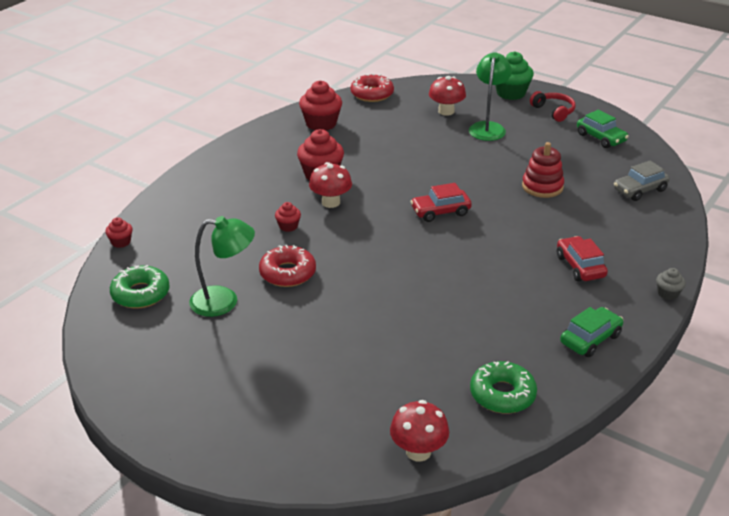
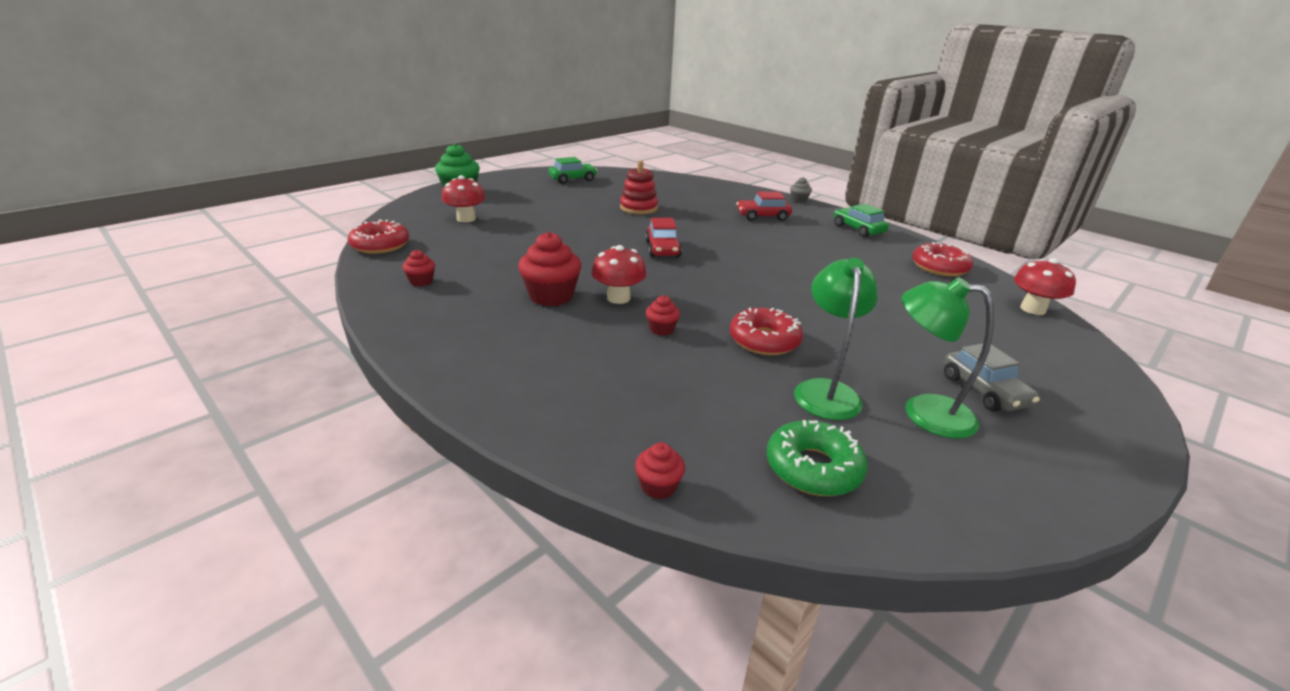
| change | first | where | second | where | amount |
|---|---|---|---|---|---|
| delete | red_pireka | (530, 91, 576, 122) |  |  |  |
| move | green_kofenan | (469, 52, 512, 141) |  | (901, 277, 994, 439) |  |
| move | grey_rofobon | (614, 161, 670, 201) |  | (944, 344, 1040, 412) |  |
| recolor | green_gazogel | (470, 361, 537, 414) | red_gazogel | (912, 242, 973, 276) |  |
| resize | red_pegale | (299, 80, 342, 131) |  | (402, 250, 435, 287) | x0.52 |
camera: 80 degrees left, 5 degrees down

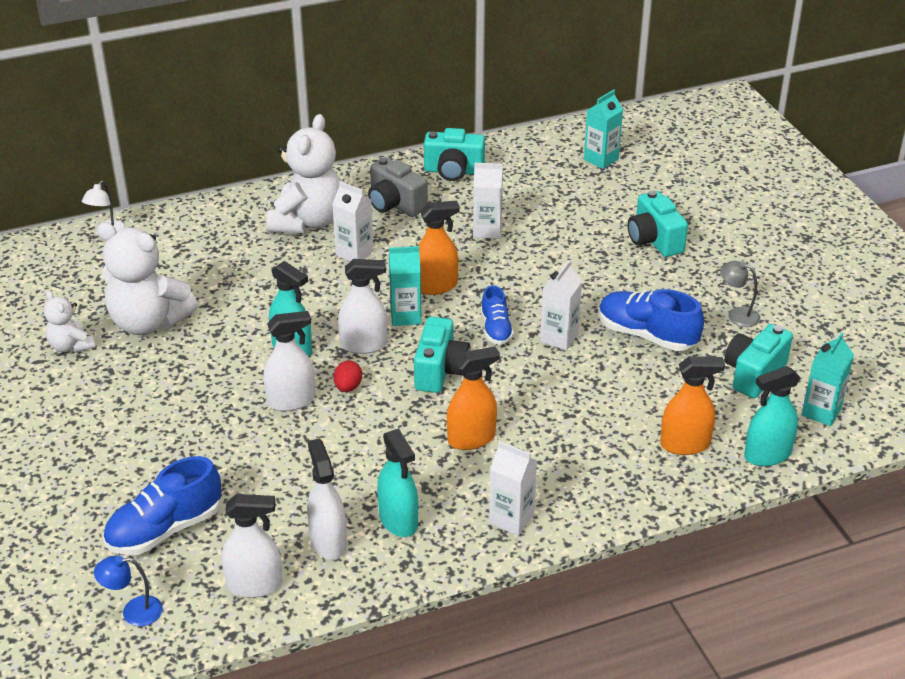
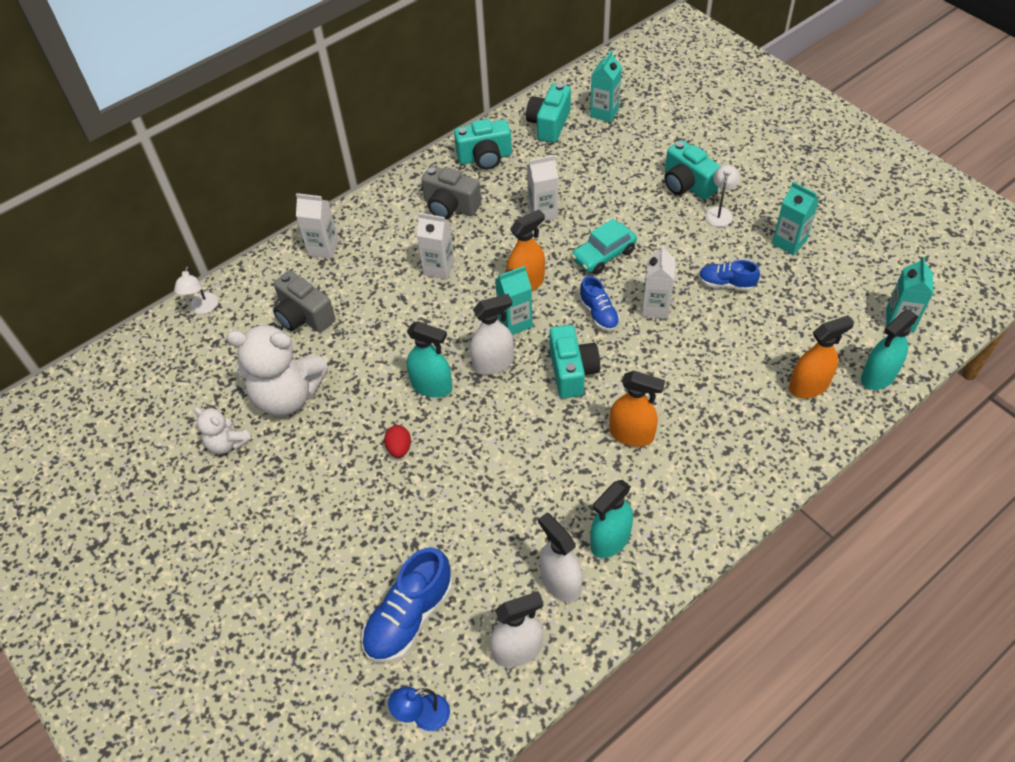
| change | first | where | second | where | amount |
|---|---|---|---|---|---|
| delete | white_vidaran | (263, 311, 315, 411) |  |  |  |
| delete | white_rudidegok | (267, 114, 341, 233) |  |  |  |
| insert |  |  | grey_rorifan | (273, 271, 335, 333) |  |
| insert |  |  | turquoise_rofobon | (571, 219, 637, 275) |  |
| insert |  |  | white_kofenan | (705, 165, 740, 227) |  |
| move | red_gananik | (334, 361, 362, 392) |  | (384, 425, 411, 458) |  |
| move | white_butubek | (489, 441, 537, 536) |  | (296, 193, 339, 259) |  |
| move | turquoise_rorifan | (724, 324, 793, 398) |  | (526, 83, 571, 143) |  |
| replace | grey_kofenan | (720, 261, 760, 327) | turquoise_butubek | (772, 182, 819, 255) |  |
| rotate | turquoise_vidaran | (377, 429, 418, 537) |  | (590, 480, 633, 558) | 90 degrees clockwise |
| rotate | orange_vidaran | (447, 346, 500, 450) |  | (610, 371, 665, 447) | 60 degrees clockwise |
| resize | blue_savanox | (599, 289, 704, 351) |  | (698, 260, 760, 291) | x0.60 |
camera: 15 degrees left, 15 degrees up

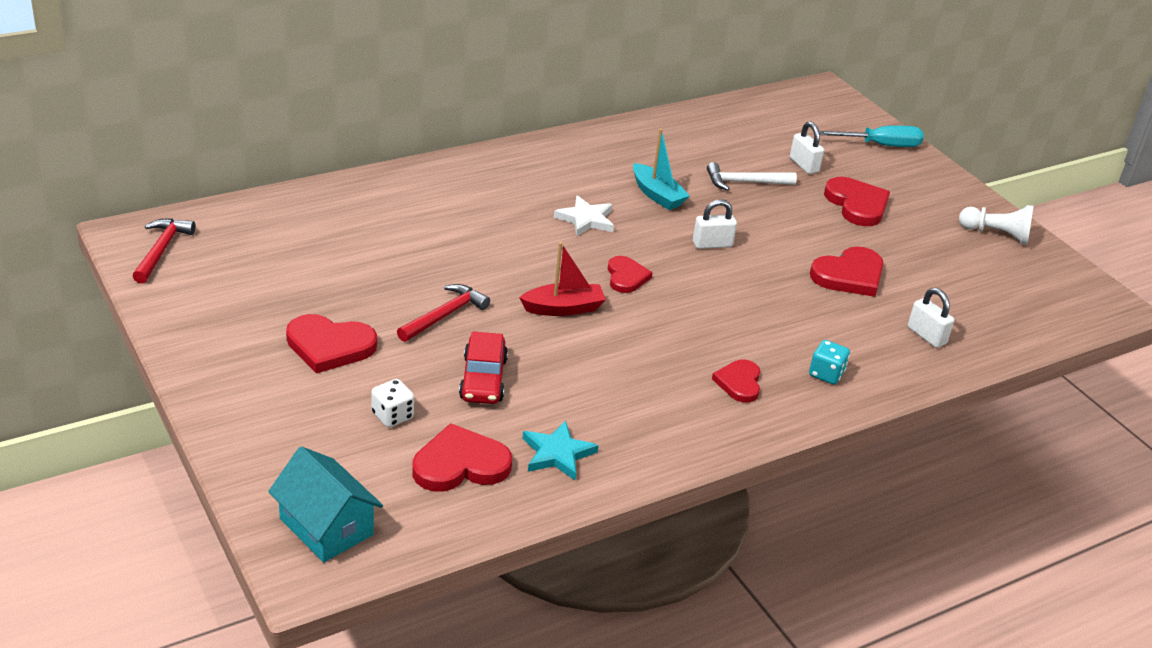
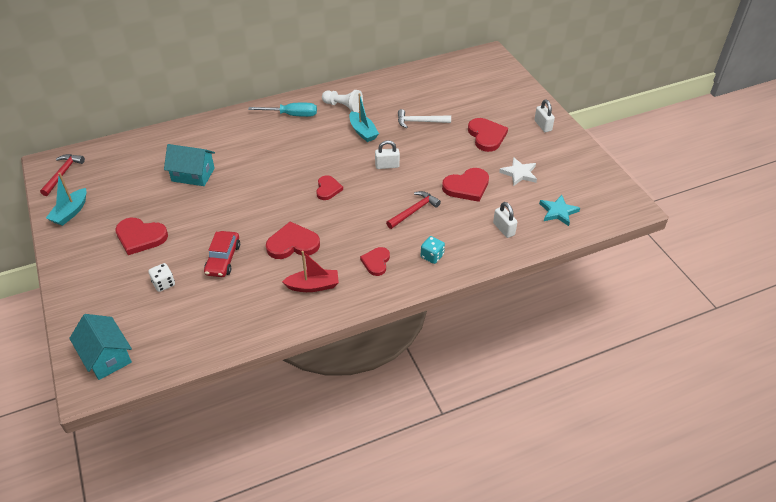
| change | first | where | second | where | amount |
|---|---|---|---|---|---|
| insert |  |  | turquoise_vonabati | (46, 173, 86, 226) |  |
| insert |  |  | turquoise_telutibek | (164, 144, 215, 186) |  |
| move | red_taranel | (397, 284, 490, 342) |  | (386, 191, 441, 229) |  |
| move | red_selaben | (412, 423, 512, 492) |  | (266, 222, 320, 259) |  |
| move | red_vonabati | (519, 242, 606, 316) |  | (282, 251, 339, 292) |  |
| move | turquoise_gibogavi | (522, 421, 599, 481) |  | (539, 195, 580, 226) |  |
| move | white_gibogavi | (554, 195, 614, 236) |  | (499, 157, 537, 186) |  |
| move | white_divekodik | (790, 122, 824, 174) |  | (534, 100, 555, 132) |  |
| move | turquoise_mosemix | (819, 126, 924, 147) |  | (248, 103, 317, 117) |  |
| move | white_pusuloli | (959, 205, 1034, 245) |  | (322, 90, 363, 113) |  |
camera: 10 degrees right, 10 degrees up

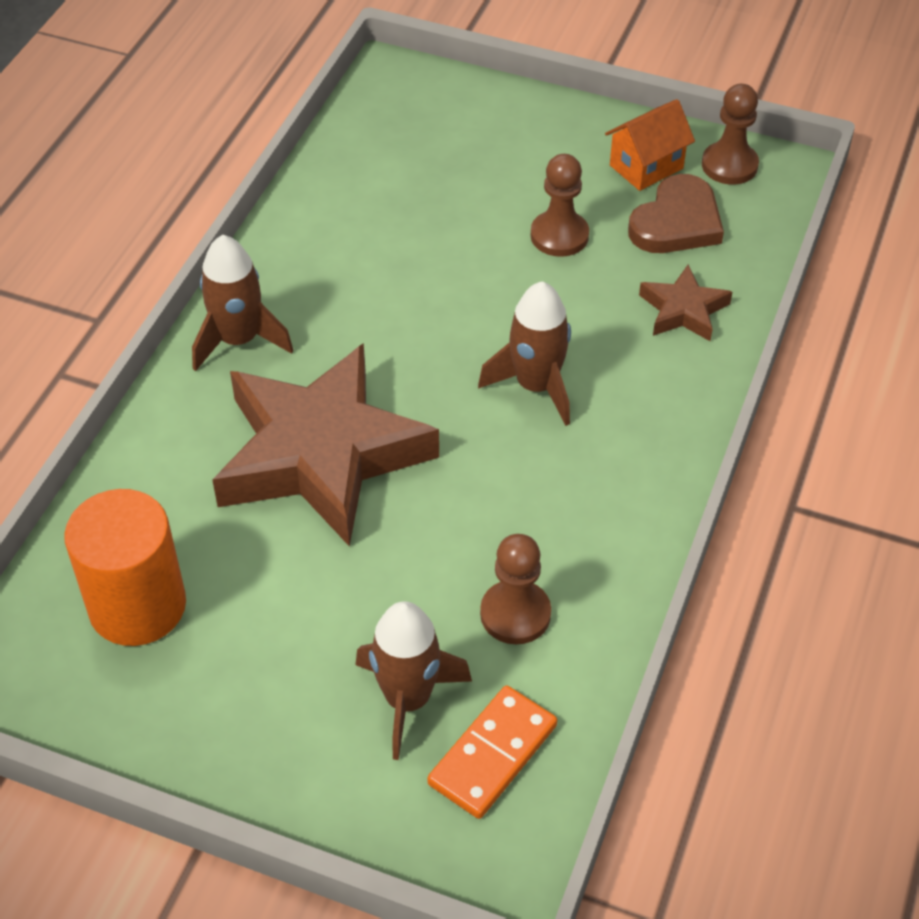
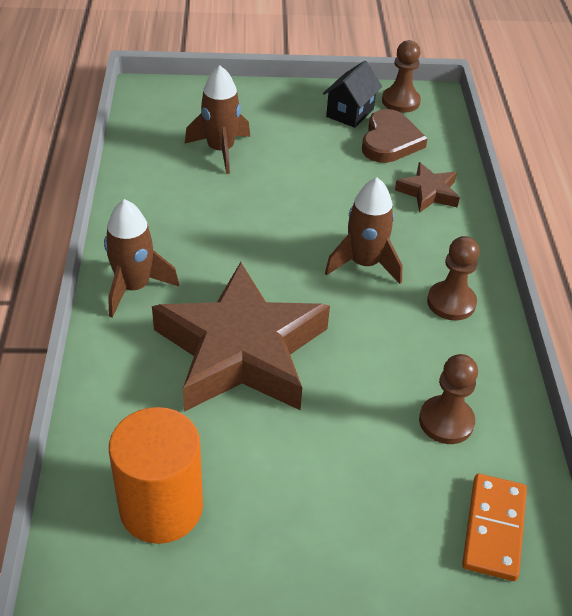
| change | first | where | second | where | amount |
|---|---|---|---|---|---|
| move | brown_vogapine | (355, 601, 472, 760) |  | (185, 65, 250, 174) |  |
| move | brown_pusuloli | (531, 154, 589, 257) |  | (427, 236, 480, 320) |  |
| recolor | orange_telutibek | (605, 99, 695, 191) | black_telutibek | (323, 61, 382, 128) |  |
camera: 25 degrees left, 5 degrees down

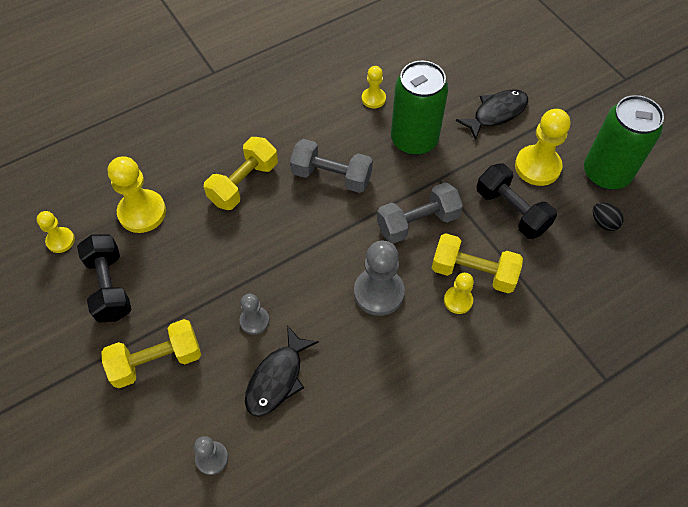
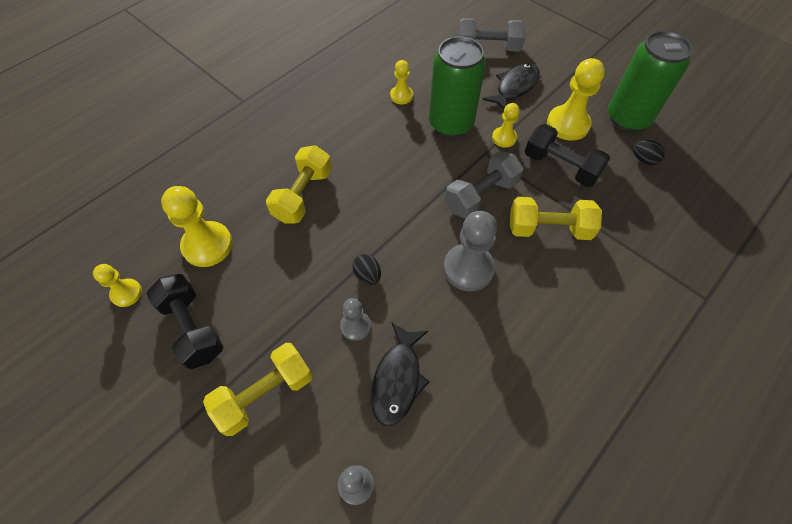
| change | first | where | second | where | amount |
|---|---|---|---|---|---|
| insert |  |  | black_gananik | (352, 254, 381, 285) |  |
| move | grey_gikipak | (290, 139, 373, 193) |  | (458, 18, 526, 52) |  |
| move | yellow_pusuloli | (444, 273, 474, 314) |  | (492, 103, 520, 148) |  |
camera: 15 degrees left, 0 degrees up

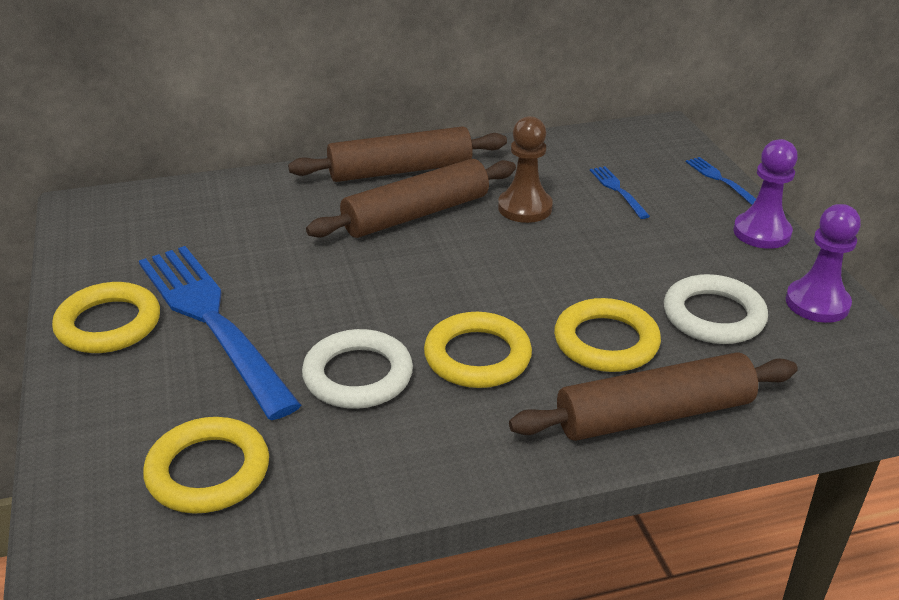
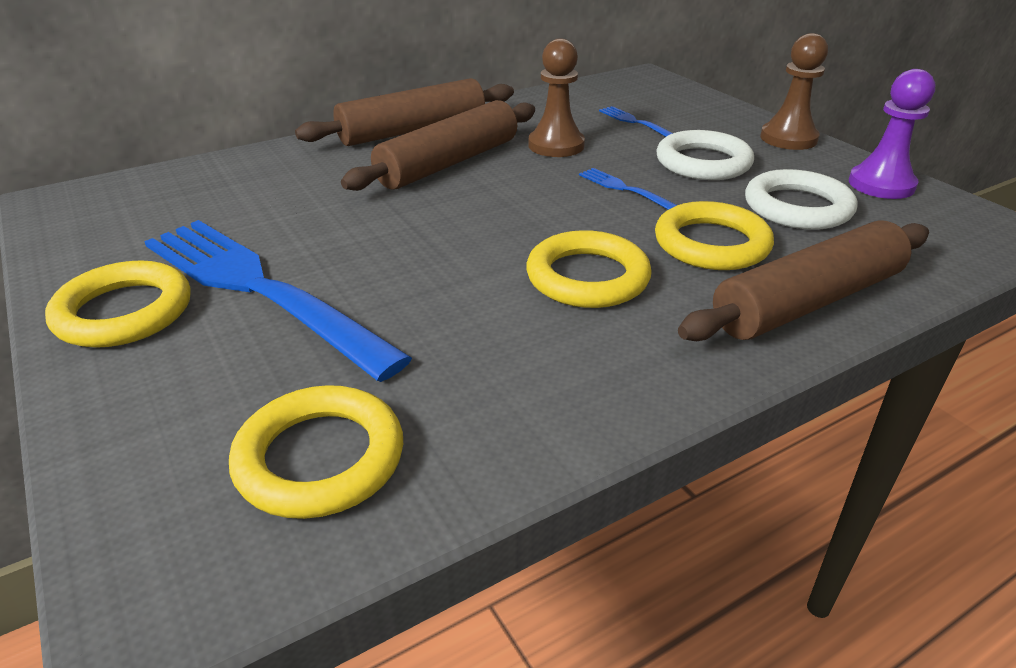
| change | first | where | second | where | amount |
|---|---|---|---|---|---|
| move | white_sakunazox | (302, 329, 413, 409) |  | (657, 130, 754, 180) |  |
| move | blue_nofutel | (686, 157, 756, 205) |  | (579, 168, 677, 210) |  |
| recolor | purple_pusuloli | (733, 139, 798, 249) | brown_pusuloli | (760, 33, 828, 150) |  |
camera: 15 degrees left, 0 degrees up

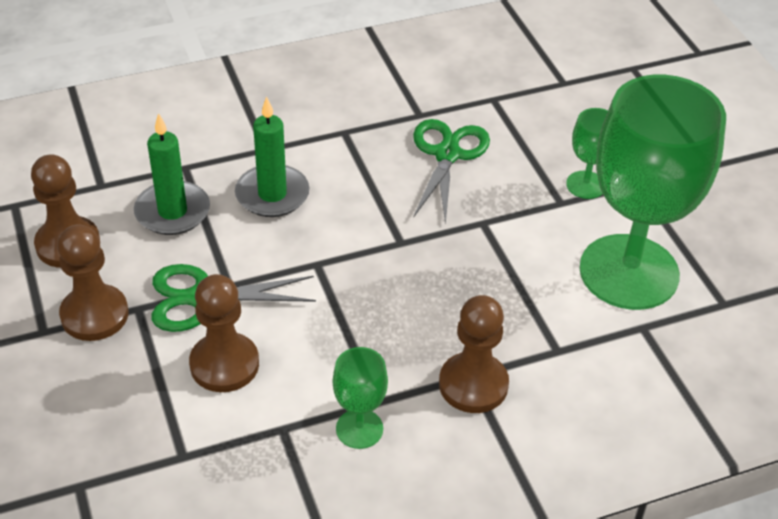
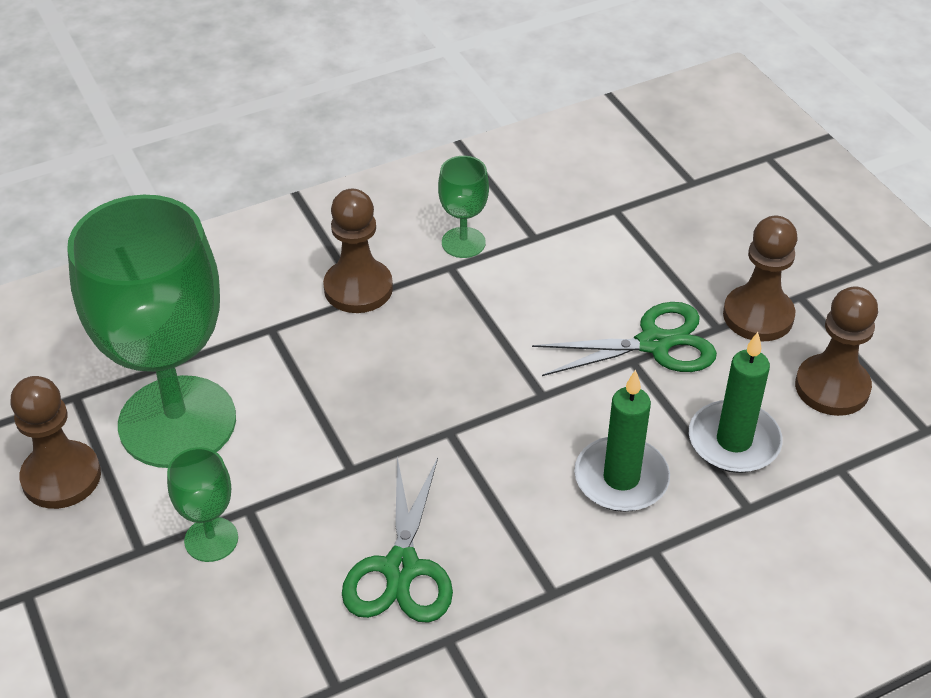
| change | first | where | second | where | amount |
|---|---|---|---|---|---|
| move | brown_pusuloli | (189, 274, 259, 392) |  | (10, 376, 101, 509) |  |
camera: 175 degrees right, 0 degrees up

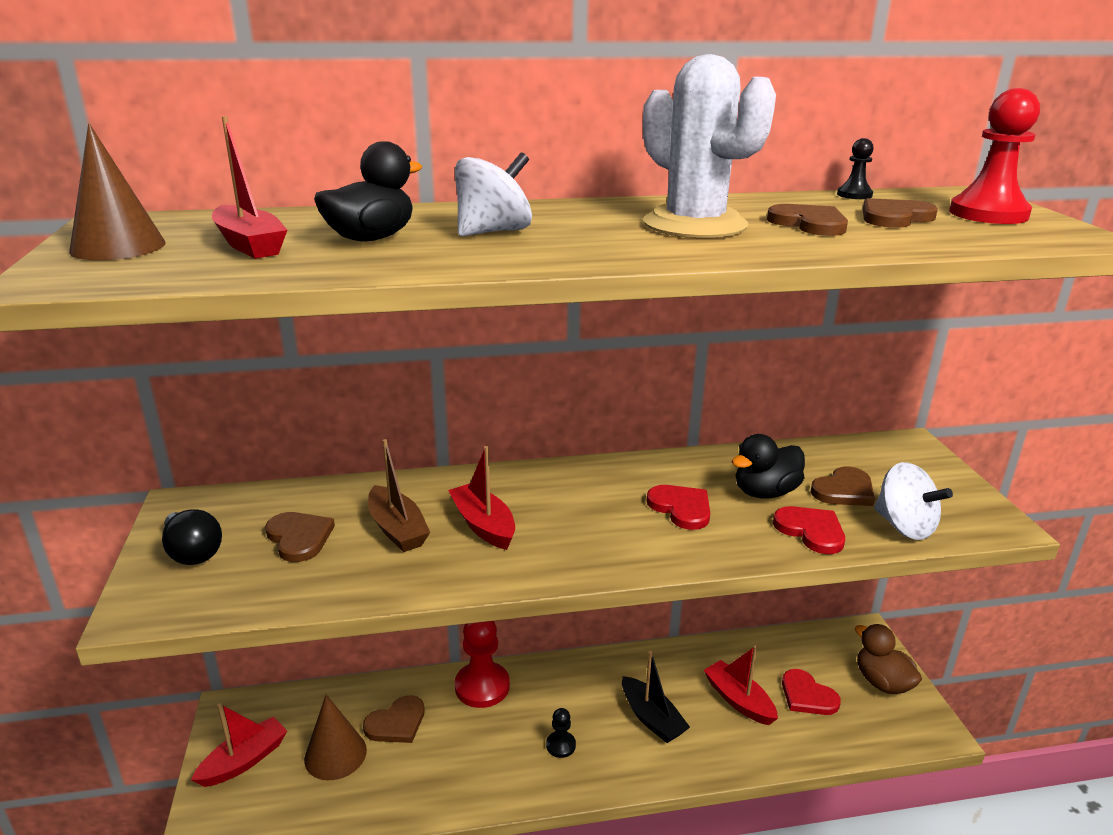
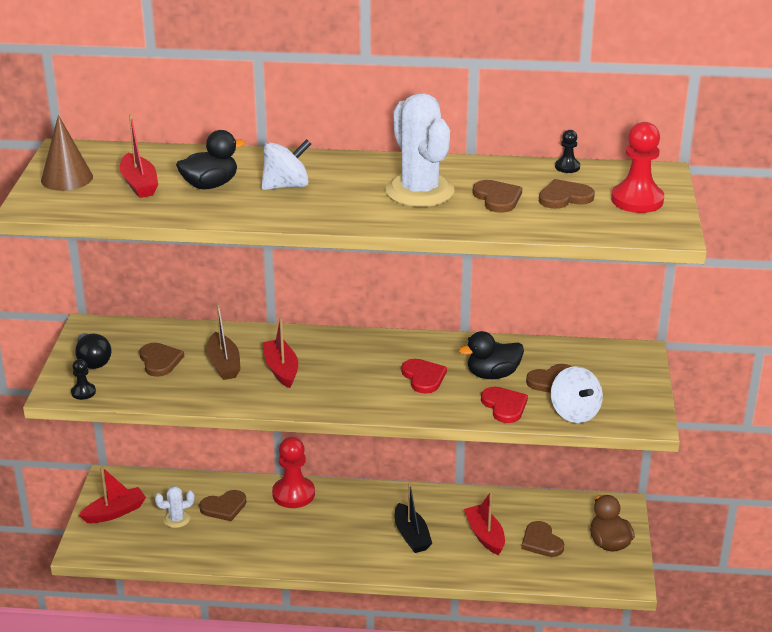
| change | first | where | second | where | amount |
|---|---|---|---|---|---|
| move | black_pusuloli | (546, 708, 576, 758) |  | (71, 359, 96, 400) |  |
| replace | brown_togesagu | (304, 695, 367, 780) | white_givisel | (155, 486, 195, 528) |  |
| recolor | red_selaben | (782, 669, 841, 715) | brown_selaben | (521, 521, 564, 557) |  |
camera: 15 degrees right, 5 degrees up

